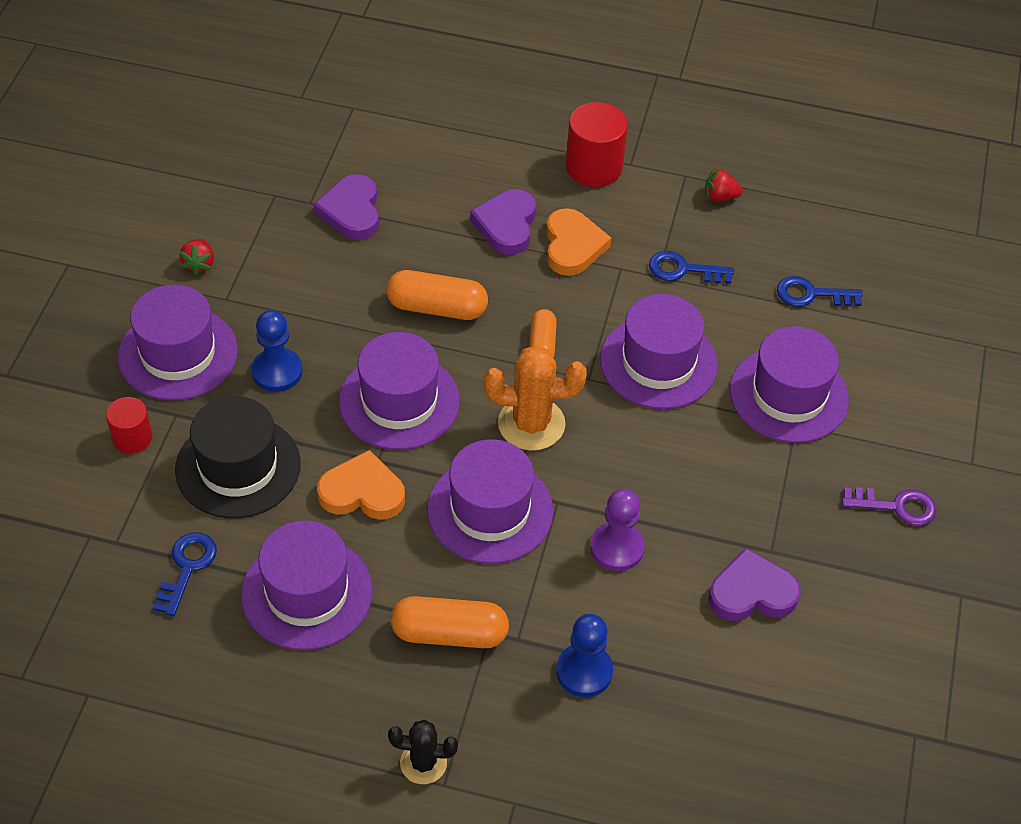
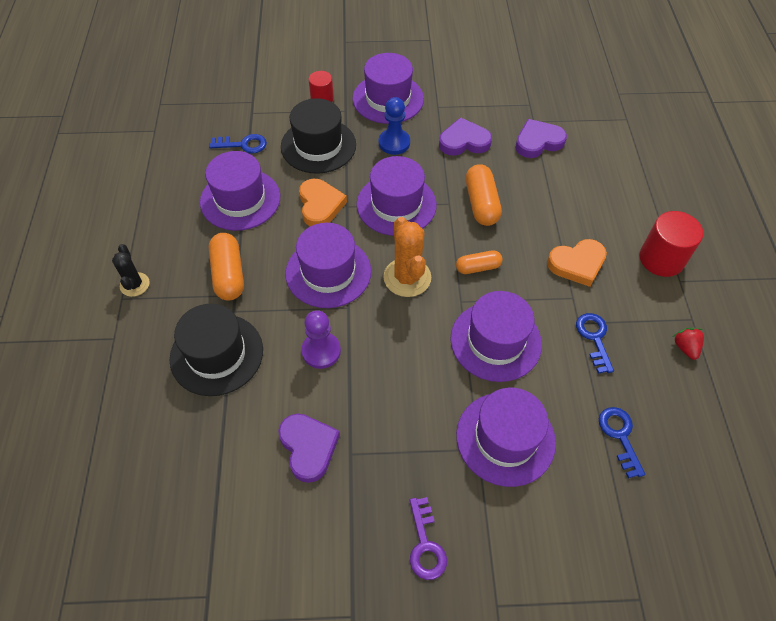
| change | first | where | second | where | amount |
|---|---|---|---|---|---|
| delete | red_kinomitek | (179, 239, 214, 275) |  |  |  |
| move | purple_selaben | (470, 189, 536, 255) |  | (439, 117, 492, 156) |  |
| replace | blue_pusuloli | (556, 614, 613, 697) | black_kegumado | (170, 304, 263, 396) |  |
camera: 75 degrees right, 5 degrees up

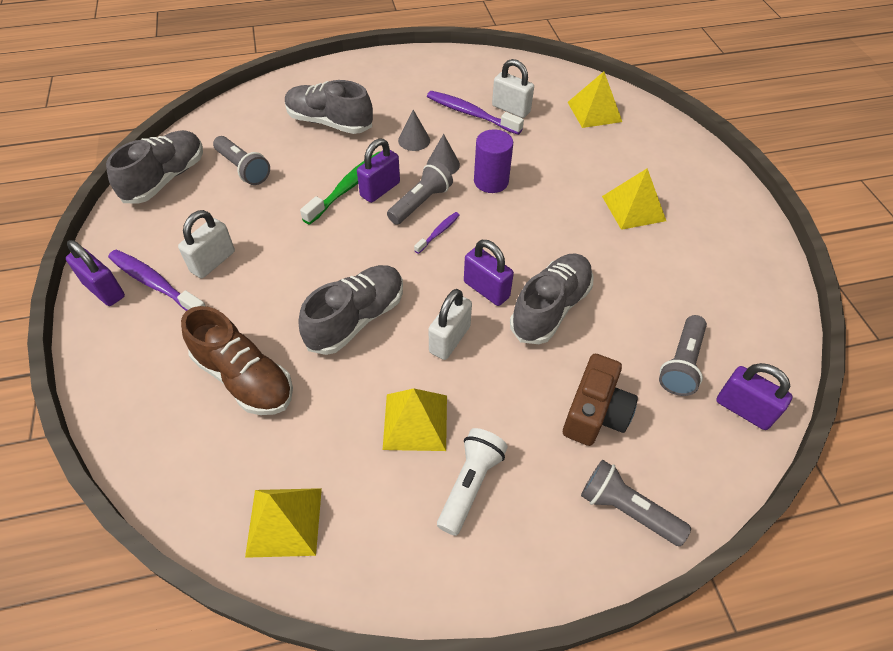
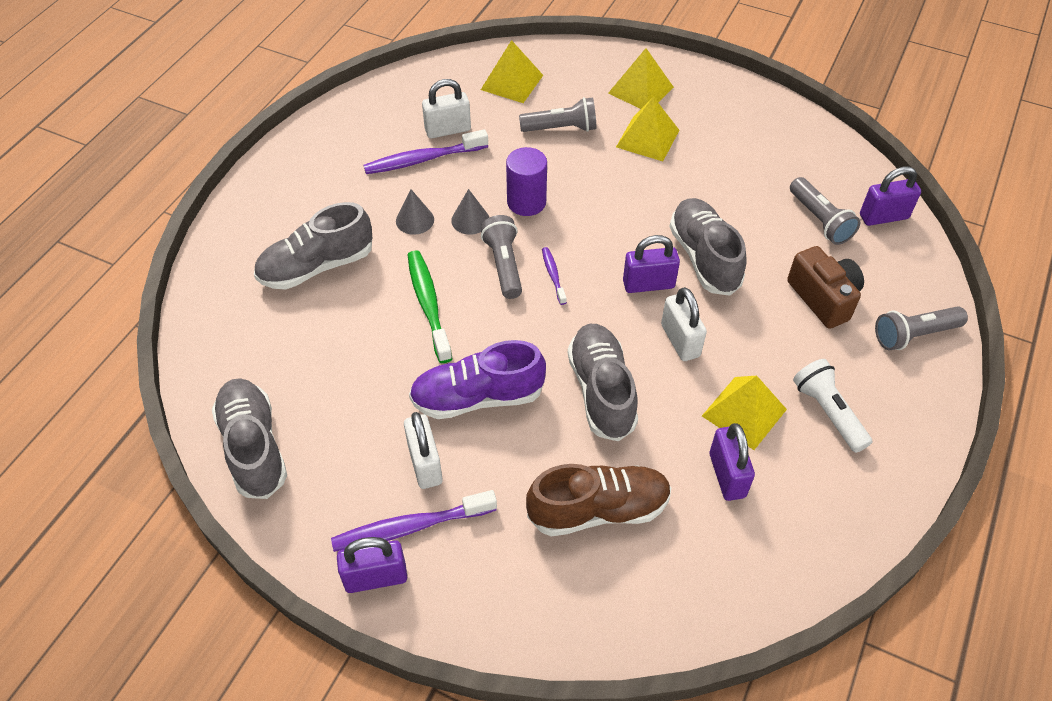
| change | first | where | second | where | amount |
|---|---|---|---|---|---|
| insert |  |  | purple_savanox | (409, 340, 546, 419) |  |
| move | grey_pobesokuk | (213, 136, 270, 185) |  | (519, 97, 597, 132) |  |
| move | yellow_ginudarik | (245, 488, 322, 558) |  | (608, 48, 674, 109) |  |
| move | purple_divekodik | (357, 138, 400, 203) |  | (710, 423, 755, 501) |  |
camera: 50 degrees left, 0 degrees up

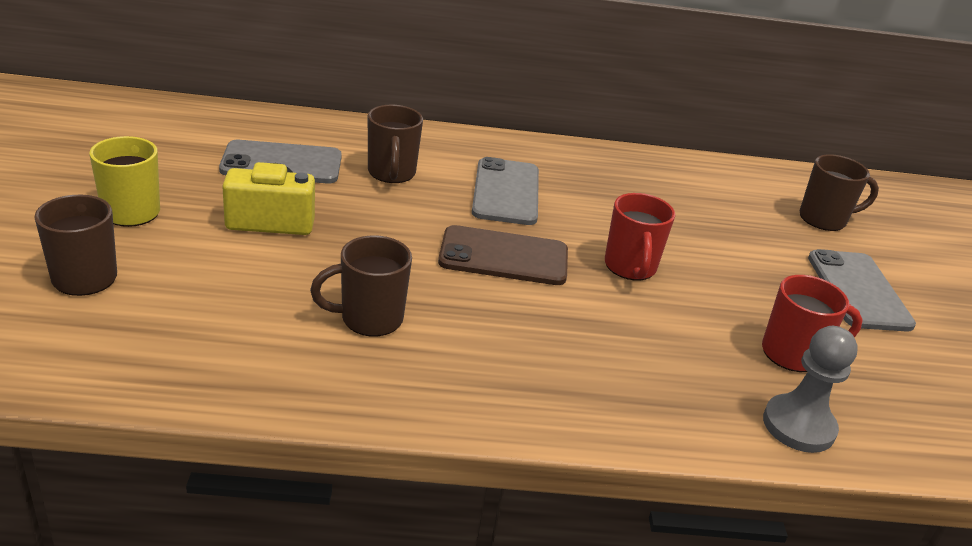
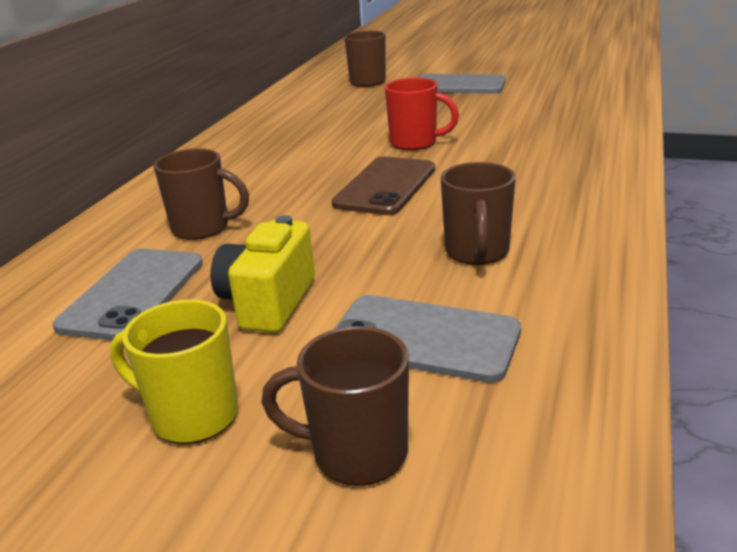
| change | first | where | second | where | amount |
|---|---|---|---|---|---|
| delete | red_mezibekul | (762, 275, 863, 372) |  |  |  |
| delete | grey_pusuloli | (763, 326, 858, 453) |  |  |  |
| move | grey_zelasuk | (472, 157, 539, 225) |  | (334, 295, 521, 382) |  |
camera: 65 degrees left, 5 degrees down

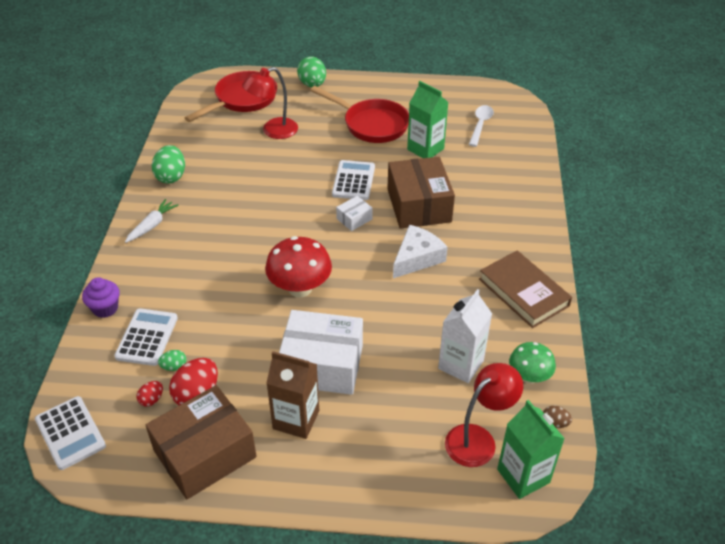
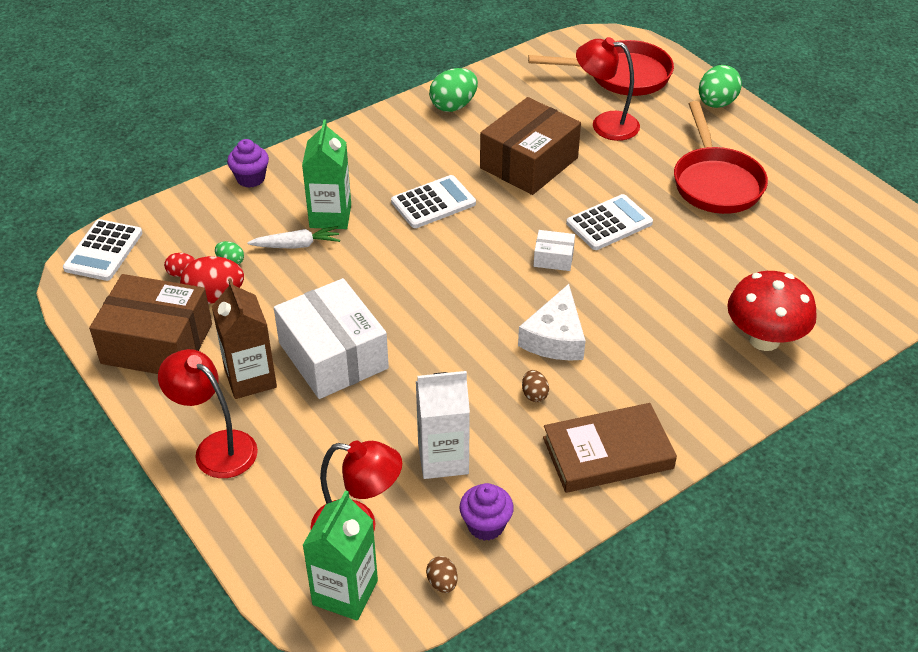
| change | first | where | second | where | amount |
|---|---|---|---|---|---|
| delete | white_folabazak | (469, 105, 494, 147) |  |  |  |
| insert |  |  | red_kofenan | (158, 349, 258, 478) |  |
| insert |  |  | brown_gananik | (522, 370, 549, 402) |  |
| move | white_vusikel | (114, 308, 178, 366) |  | (391, 175, 476, 228) |  |
| move | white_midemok | (125, 199, 178, 243) |  | (247, 226, 340, 249) |  |
| move | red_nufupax | (265, 236, 332, 298) |  | (727, 271, 817, 351) |  |
| move | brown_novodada | (387, 157, 455, 229) |  | (480, 97, 581, 195) |  |
| move | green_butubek | (407, 81, 449, 158) |  | (302, 120, 351, 229) |  |
| replace | green_nufupax | (509, 342, 556, 384) | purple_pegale | (460, 483, 514, 541) |  |
| rotate | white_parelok | (393, 225, 448, 278) |  | (518, 284, 585, 361) | 105 degrees clockwise |
| rotate | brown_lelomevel | (479, 250, 572, 328) |  | (543, 403, 677, 493) | 60 degrees clockwise |
camera: 50 degrees right, 0 degrees up

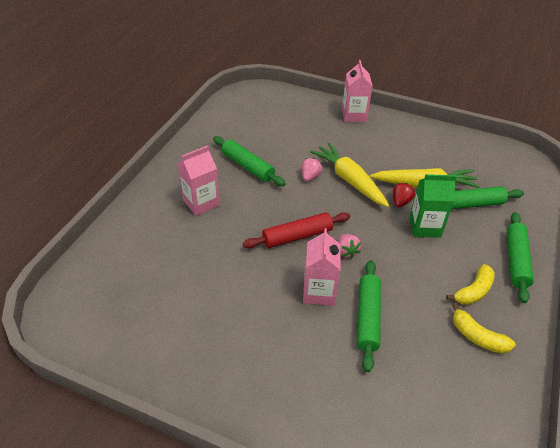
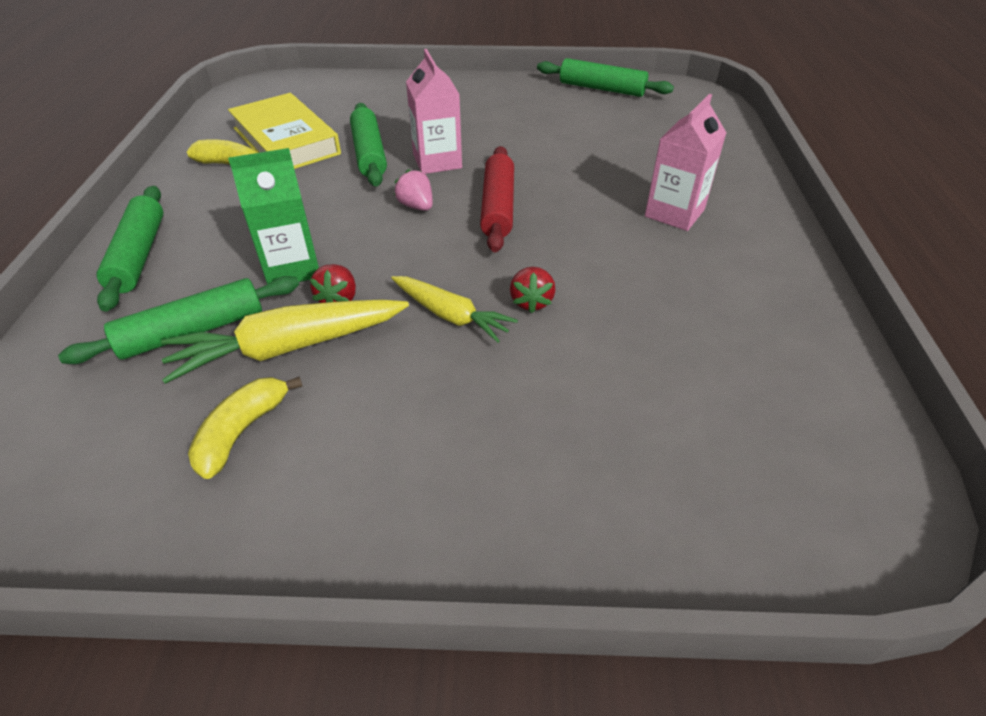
| change | first | where | second | where | amount |
|---|---|---|---|---|---|
| delete | pink_butubek | (342, 60, 373, 122) |  |  |  |
| insert |  |  | yellow_lelomevel | (228, 93, 341, 169) |  |
| move | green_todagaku | (213, 136, 285, 186) |  | (537, 58, 674, 97) |  |
| move | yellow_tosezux | (446, 264, 495, 305) |  | (188, 376, 303, 479) |  |
| recolor | pink_kinomitek | (302, 158, 322, 181) | red_kinomitek | (510, 267, 555, 313) |  |
| rotate | red_todagaku | (243, 212, 350, 248) |  | (480, 146, 514, 252) | 45 degrees counterclockwise |
| resize | yellow_midemok | (310, 143, 389, 207) |  | (391, 276, 518, 343) | x0.64 |
camera: 160 degrees right, 0 degrees up

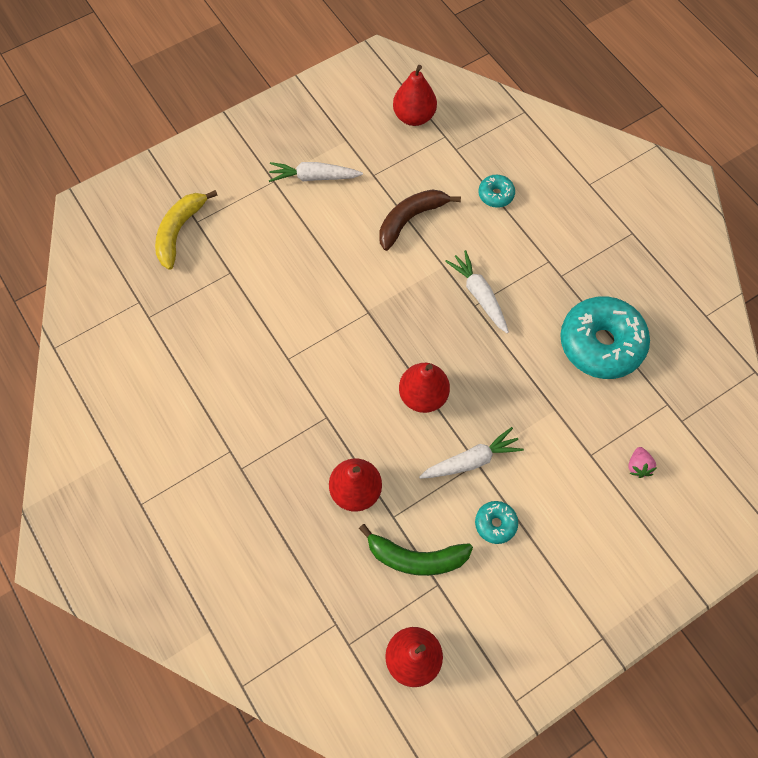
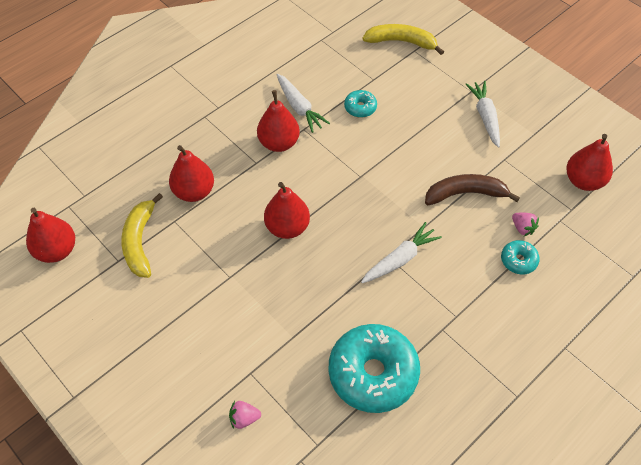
| change | first | where | second | where | amount |
|---|---|---|---|---|---|
| insert |  |  | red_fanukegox | (257, 90, 300, 152) |  |
| insert |  |  | pink_kinomitek | (512, 213, 539, 236) |  |
| move | white_midemok | (419, 427, 524, 479) |  | (277, 74, 330, 133) |  |
| move | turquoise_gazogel | (475, 501, 518, 544) |  | (344, 90, 377, 118) |  |
| recolor | green_tosezux | (359, 524, 473, 576) | yellow_tosezux | (121, 193, 163, 278) |  |
| rotate | brown_tosezux | (379, 189, 461, 251) |  | (425, 174, 520, 205) | 45 degrees counterclockwise |
camera: 80 degrees right, 10 degrees down

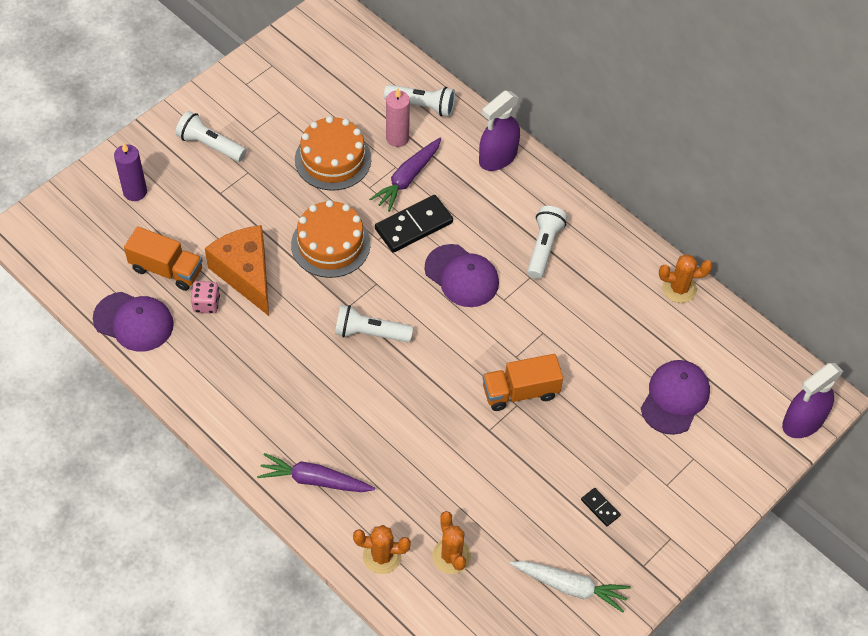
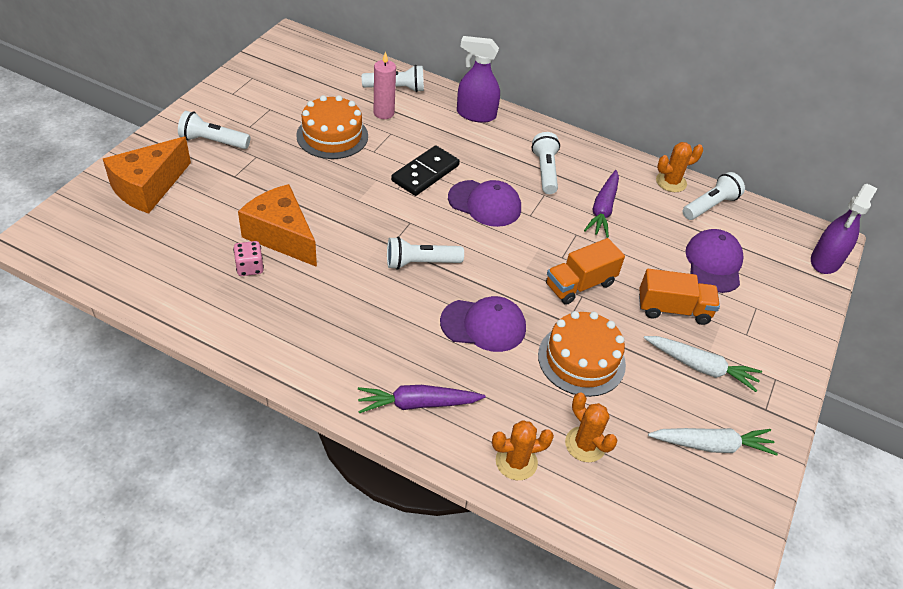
| change | first | where | second | where | amount |
|---|---|---|---|---|---|
| insert |  |  | white_pobesokuk | (683, 172, 745, 220) |  |
| move | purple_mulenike | (93, 292, 174, 352) |  | (440, 296, 526, 352) |  |
| move | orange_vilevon | (124, 226, 203, 291) |  | (639, 269, 720, 325) |  |
| move | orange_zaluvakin | (291, 200, 371, 278) |  | (538, 311, 626, 397) |  |
| move | purple_midemok | (369, 138, 441, 212) |  | (584, 170, 619, 238) |  |
| replace | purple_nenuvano | (114, 143, 147, 201) | orange_parelok | (103, 137, 191, 214) |  |
| replace | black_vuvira | (581, 488, 621, 526) | white_midemok | (644, 336, 762, 392) |  |
| rotate | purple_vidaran | (479, 90, 520, 171) |  | (457, 36, 500, 123) | 75 degrees clockwise |
camera: 20 degrees left, 10 degrees down

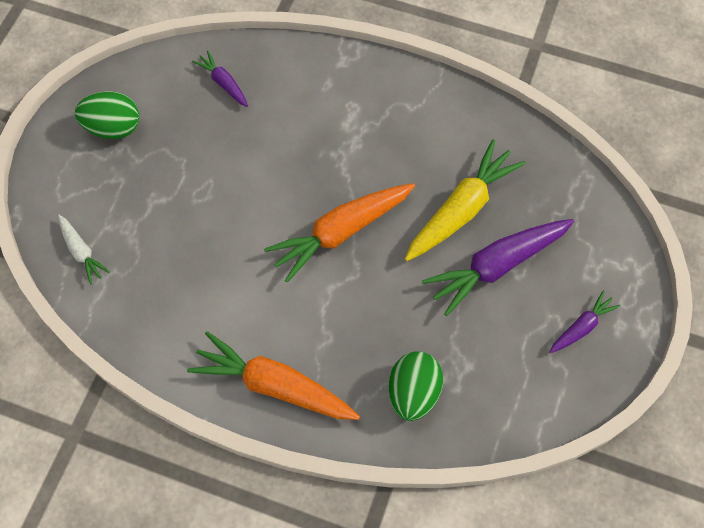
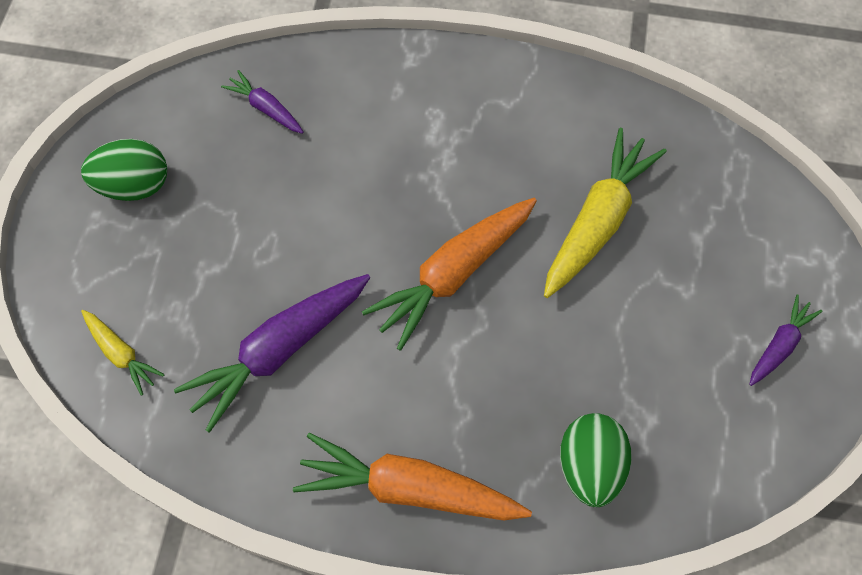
| change | first | where | second | where | amount |
|---|---|---|---|---|---|
| move | purple_midemok | (422, 219, 574, 316) |  | (174, 274, 370, 433) |  |
| recolor | white_midemok | (58, 215, 110, 284) | yellow_midemok | (81, 310, 165, 396) |  |
camera: 10 degrees left, 0 degrees up

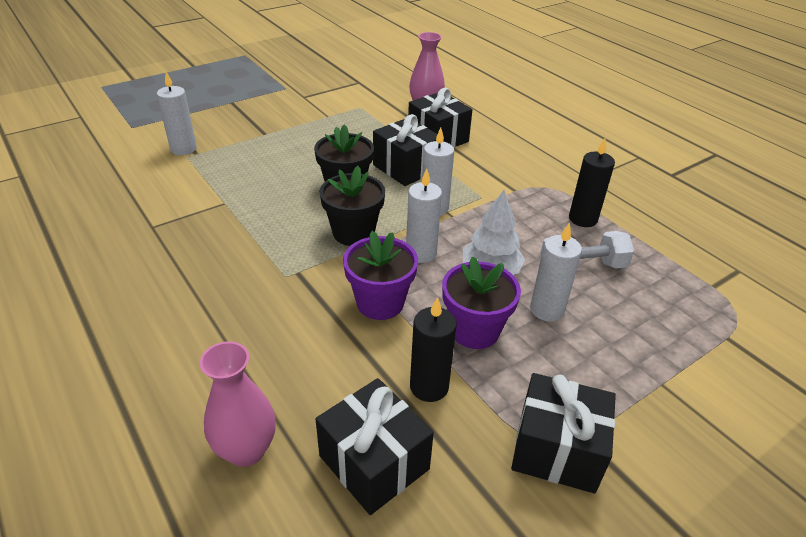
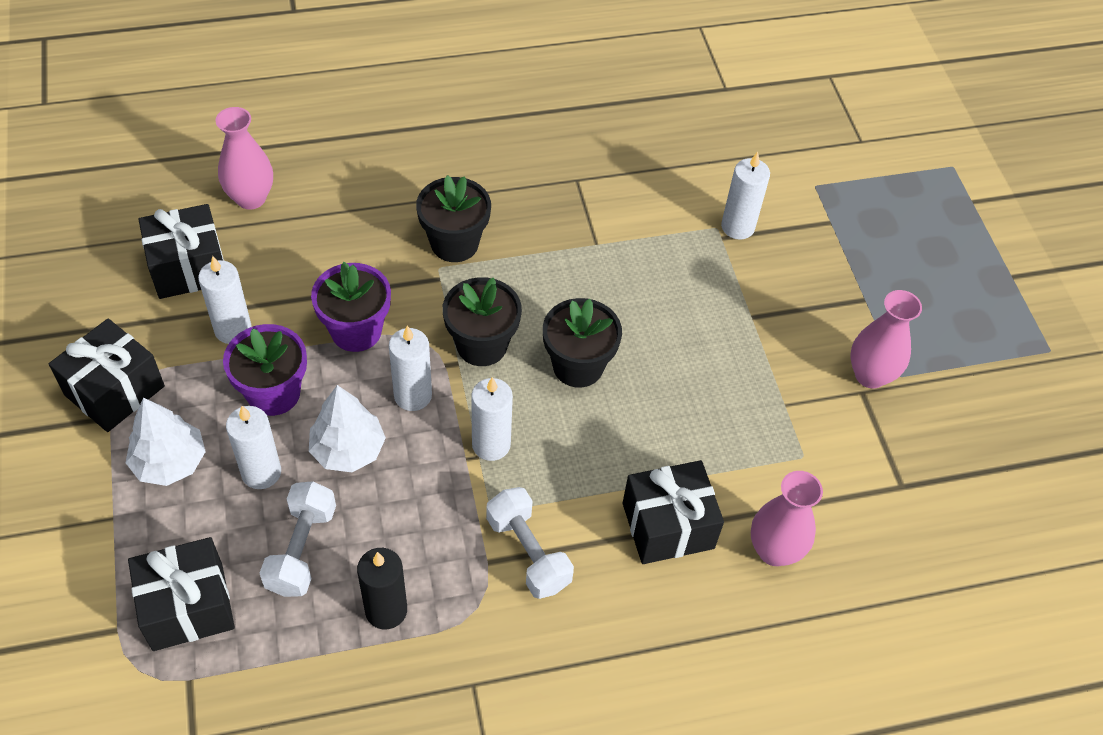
| change | first | where | second | where | amount |
|---|---|---|---|---|---|
| insert |  |  | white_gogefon | (126, 397, 206, 486) |  |
| insert |  |  | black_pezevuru | (416, 175, 491, 262) |  |
| insert |  |  | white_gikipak | (486, 487, 574, 599) |  |
| insert |  |  | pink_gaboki | (850, 290, 922, 388) |  |
| move | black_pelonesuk | (373, 114, 437, 186) |  | (128, 537, 235, 651) |  |
| recolor | black_nenuvano | (410, 297, 457, 402) | white_nenuvano | (198, 256, 252, 344) |  |
camera: 110 degrees right, 15 degrees up

